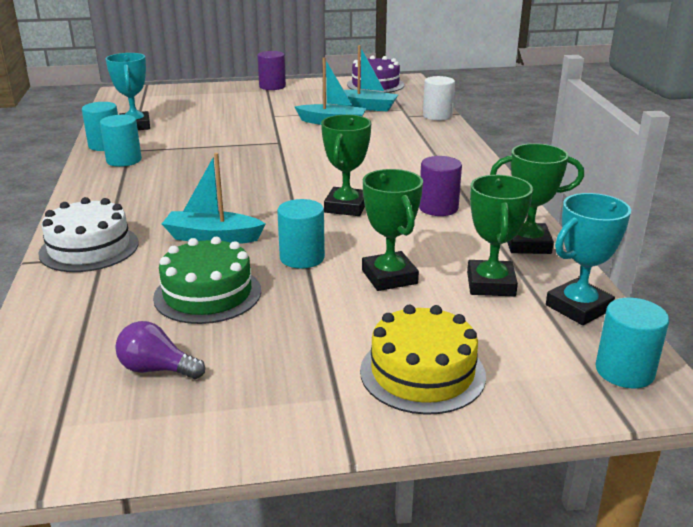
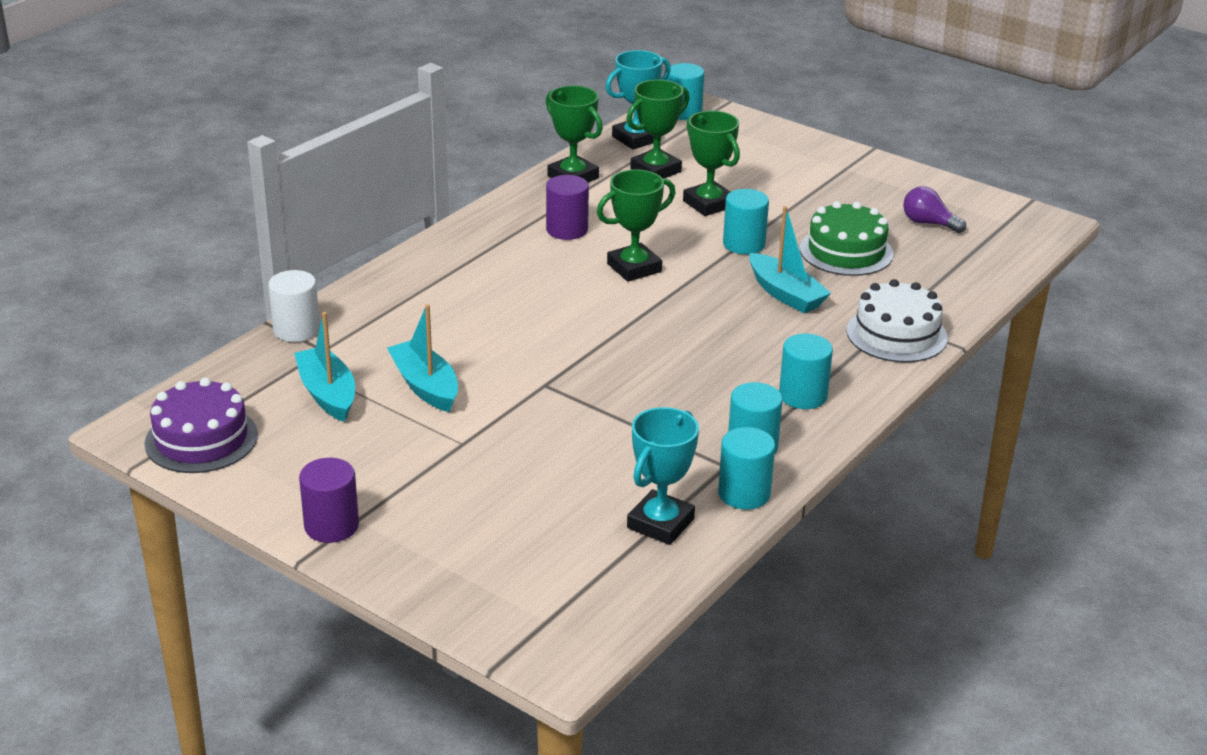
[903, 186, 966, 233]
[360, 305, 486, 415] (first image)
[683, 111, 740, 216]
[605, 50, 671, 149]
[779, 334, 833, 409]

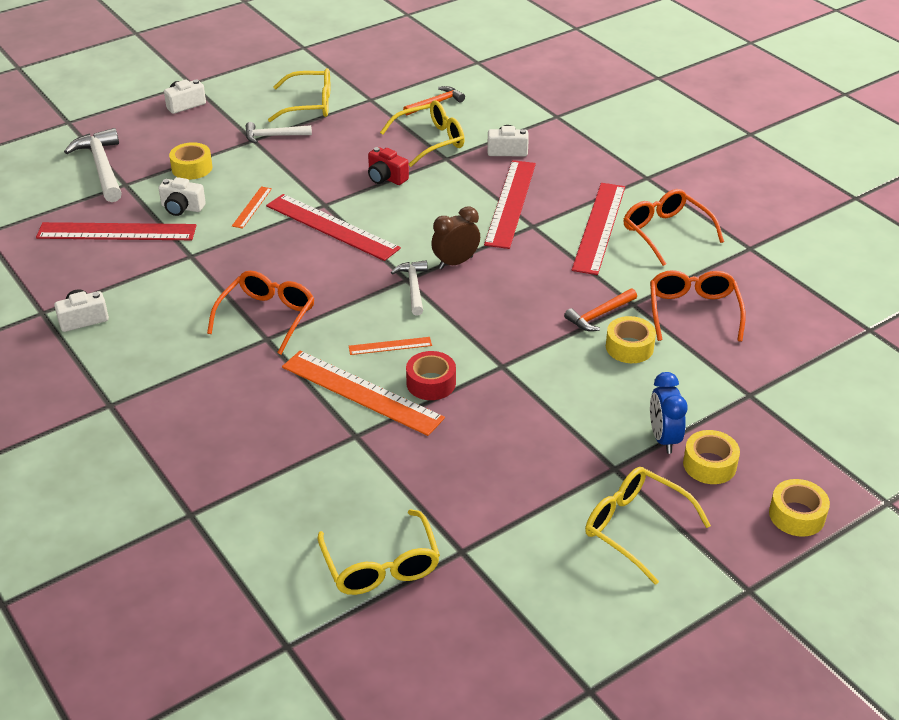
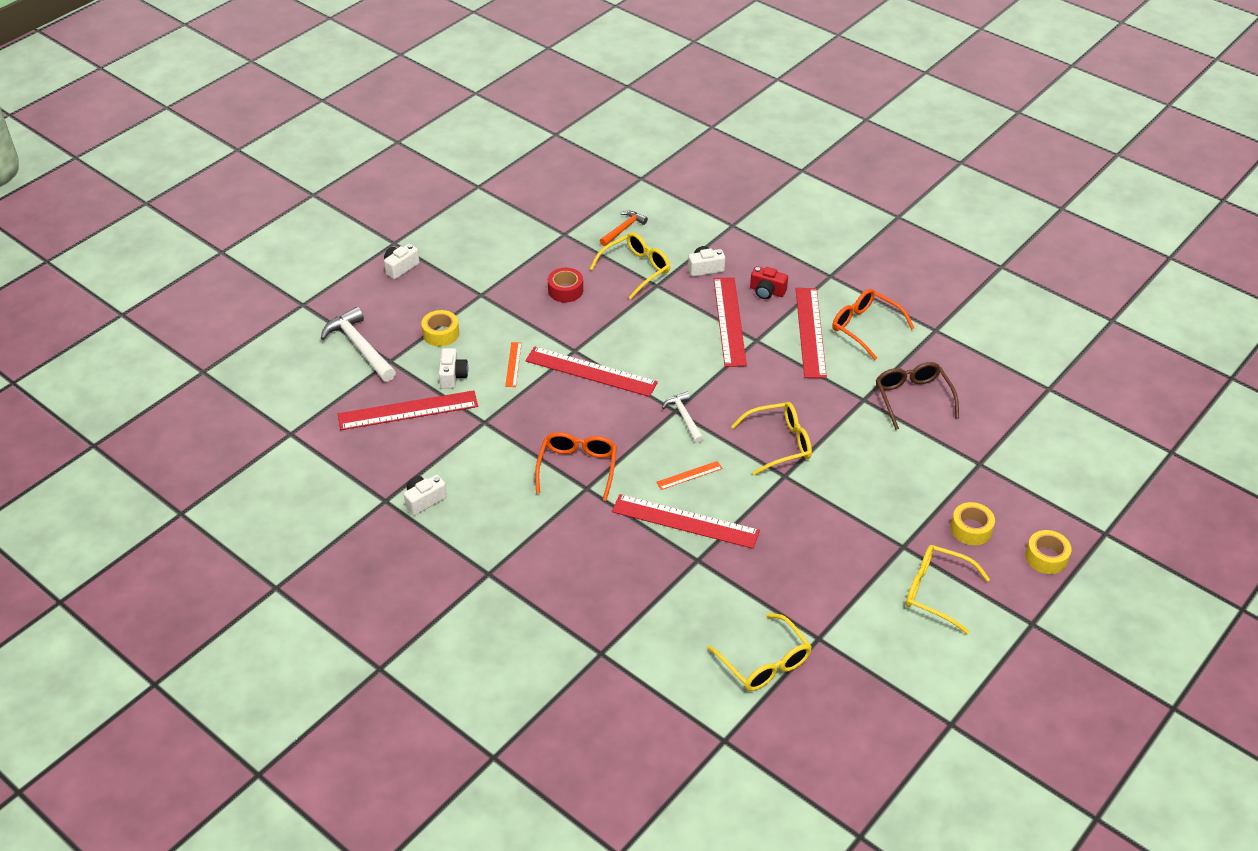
[439, 348, 468, 389]
[246, 122, 312, 143] (first image)
[731, 402, 812, 475]
[612, 494, 760, 549]
[750, 266, 788, 299]
[548, 268, 583, 303]
[431, 206, 480, 269] (first image)
[564, 288, 637, 331] (first image)
[606, 316, 656, 363] (first image)
[876, 362, 959, 430]
[650, 372, 688, 454] (first image)

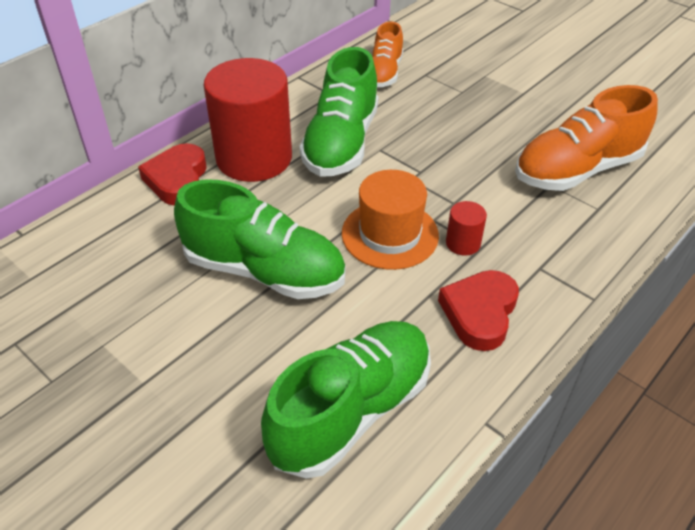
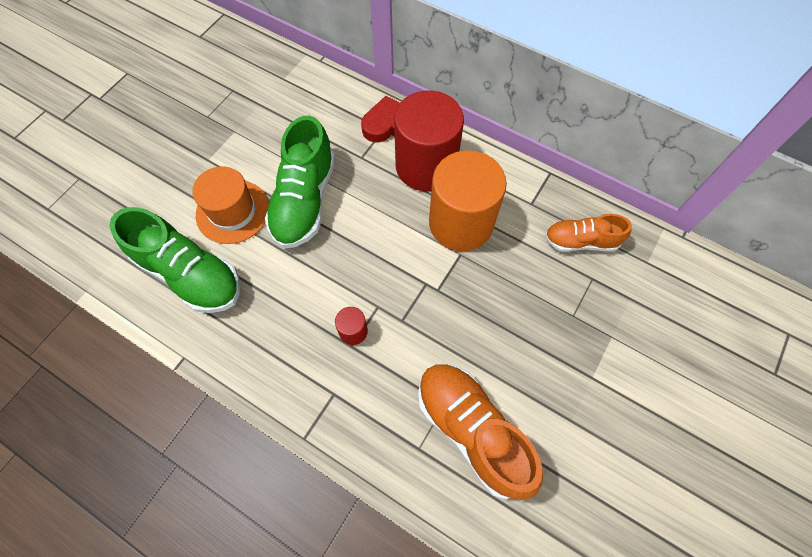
[429, 150, 507, 251]
[193, 166, 269, 244]
[438, 270, 519, 351] (first image)

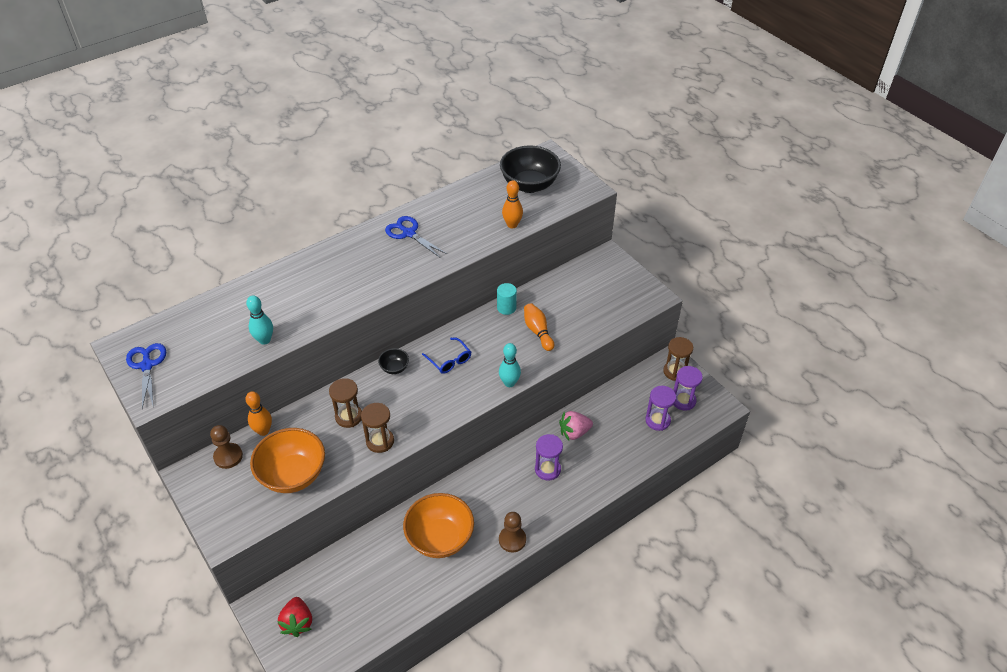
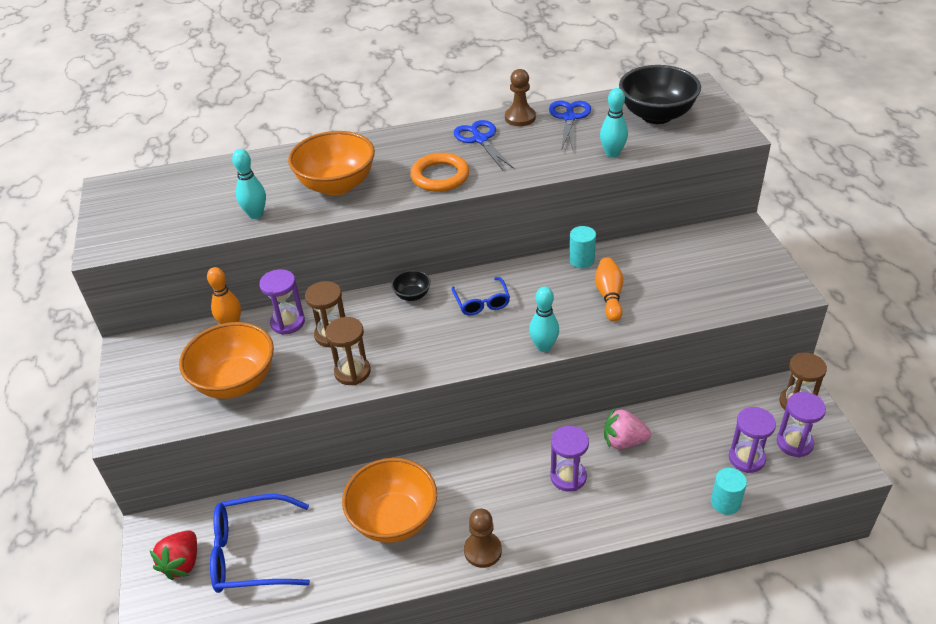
[549, 100, 591, 150]
[505, 69, 536, 126]
[600, 88, 628, 158]
[210, 494, 310, 593]
[259, 269, 305, 335]
[288, 131, 375, 196]
[410, 153, 469, 192]
[711, 468, 747, 515]

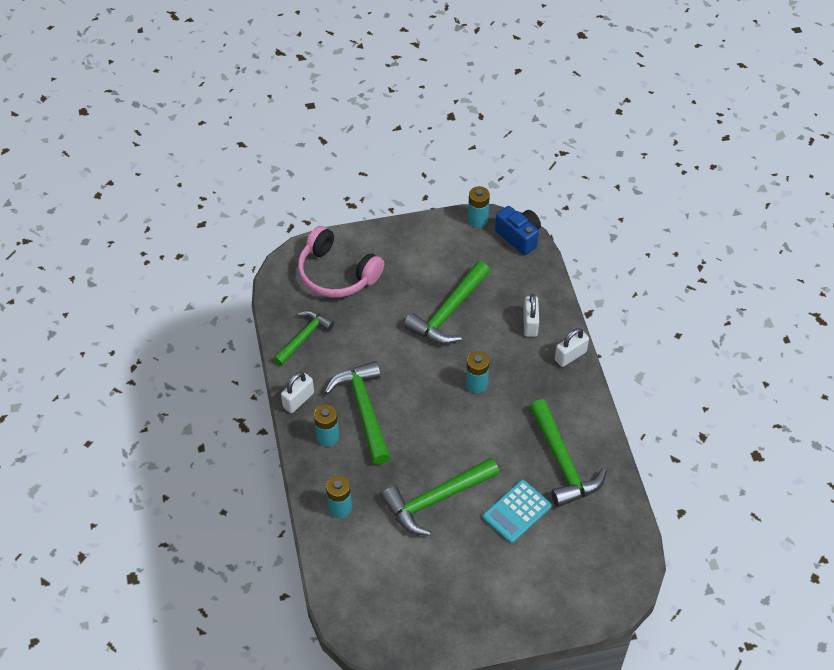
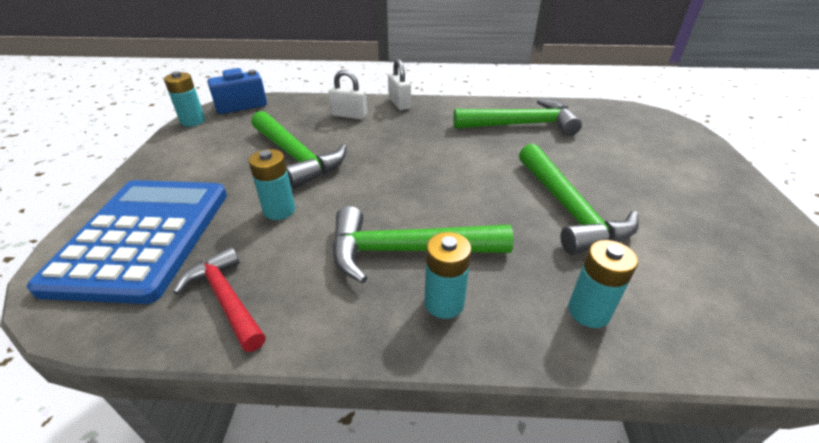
[173, 247, 266, 352]
[281, 372, 314, 413] (first image)
[27, 180, 227, 304]
[249, 149, 295, 220]
[483, 480, 552, 543] (first image)

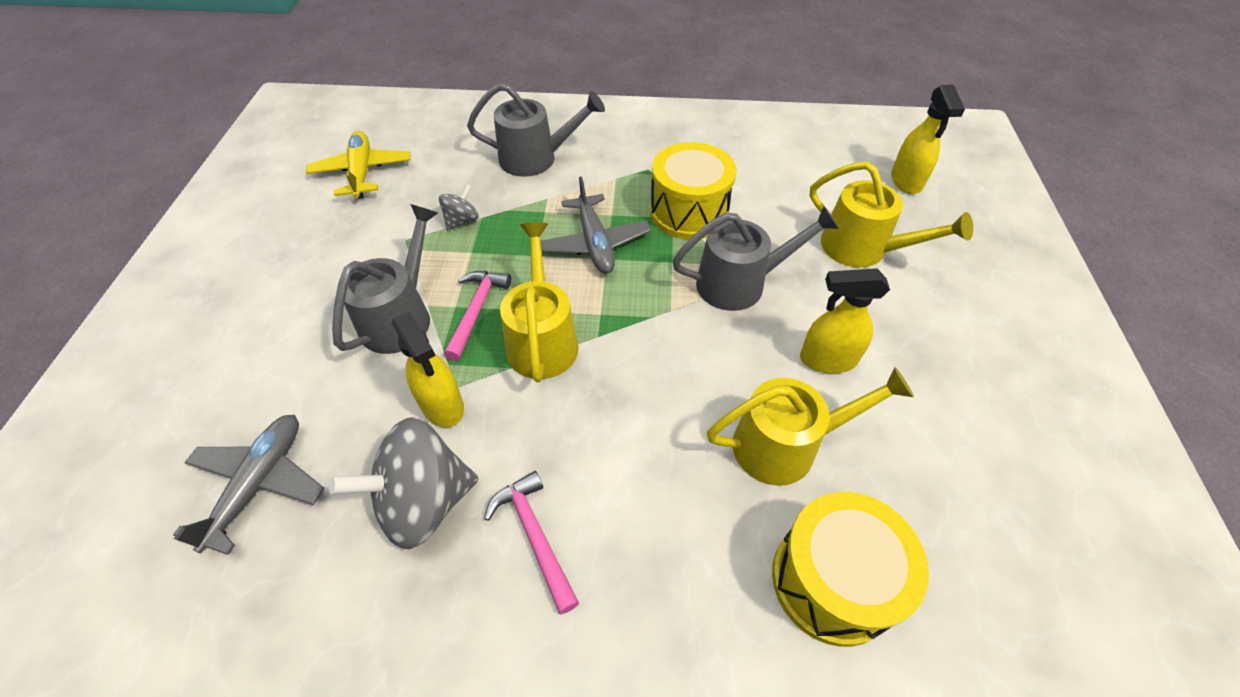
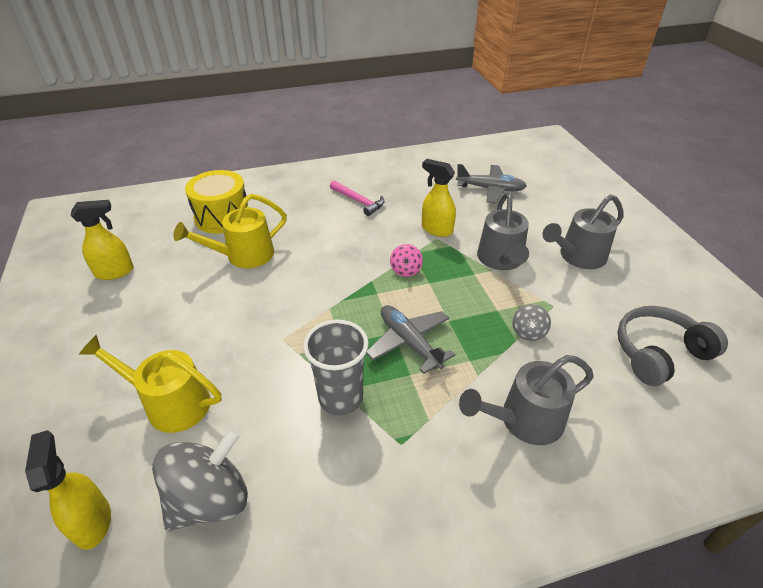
[456, 164, 527, 203]
[617, 306, 728, 386]
[152, 427, 248, 531]
[444, 271, 511, 361] (first image)
[390, 244, 423, 277]
[303, 320, 369, 415]
[542, 194, 624, 269]
[71, 200, 134, 280]

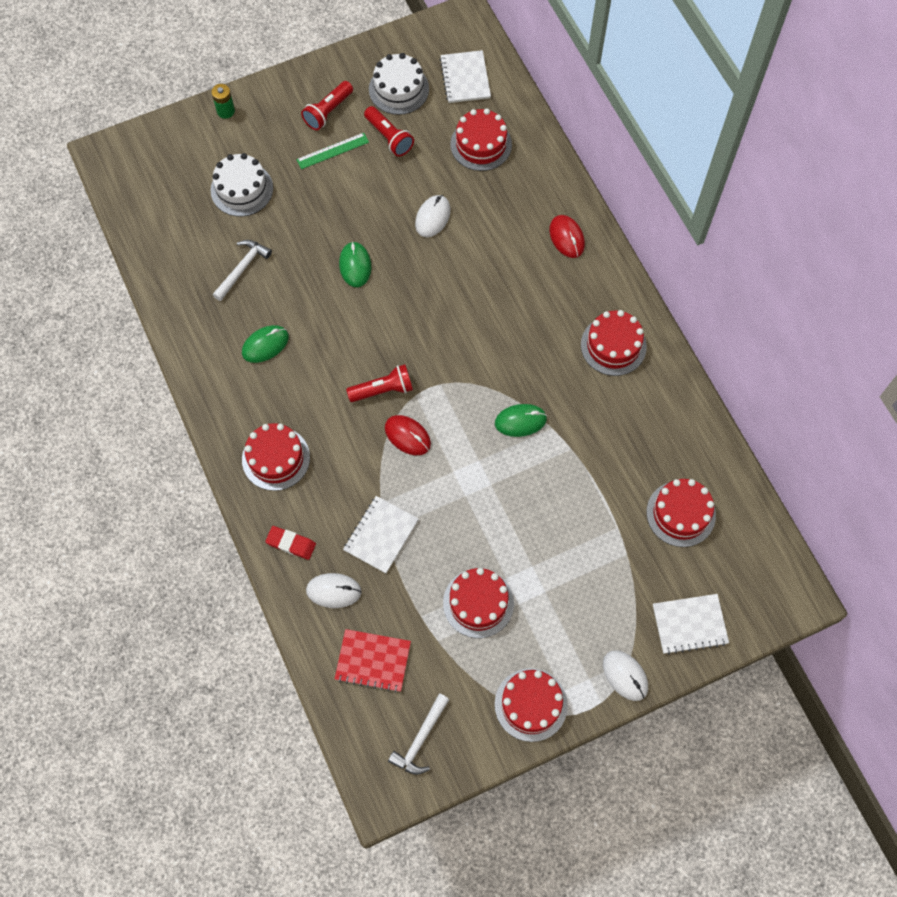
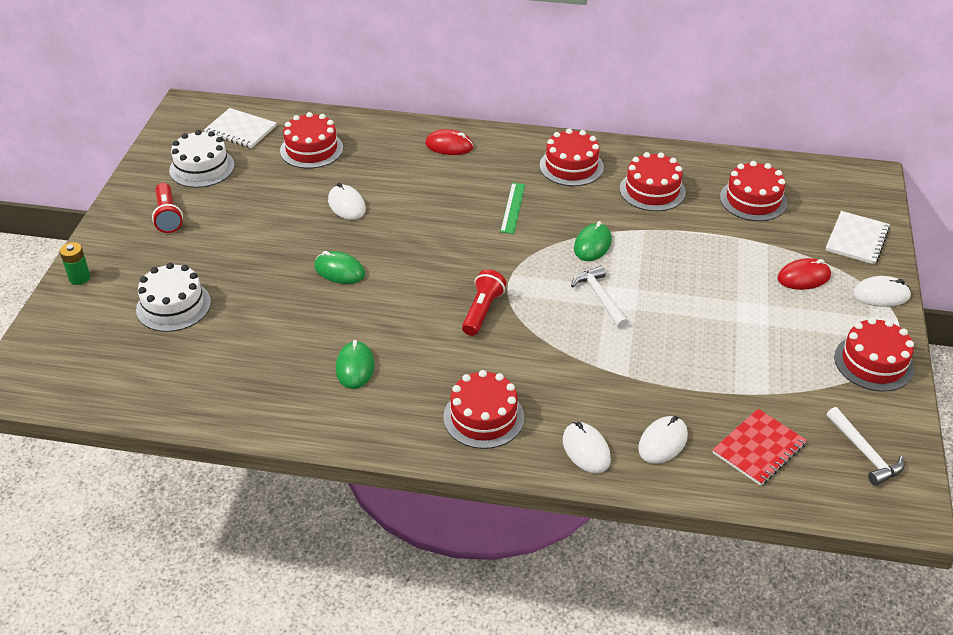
[571, 266, 629, 329]
[563, 422, 611, 473]
[500, 183, 525, 234]
[343, 496, 419, 574] (first image)
[364, 106, 414, 156] (first image)
[777, 258, 831, 290]
[620, 152, 686, 211]

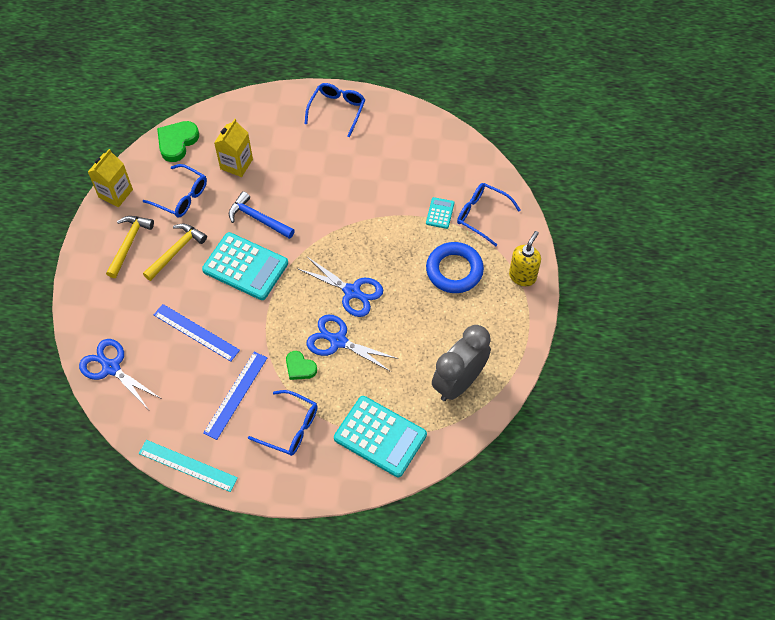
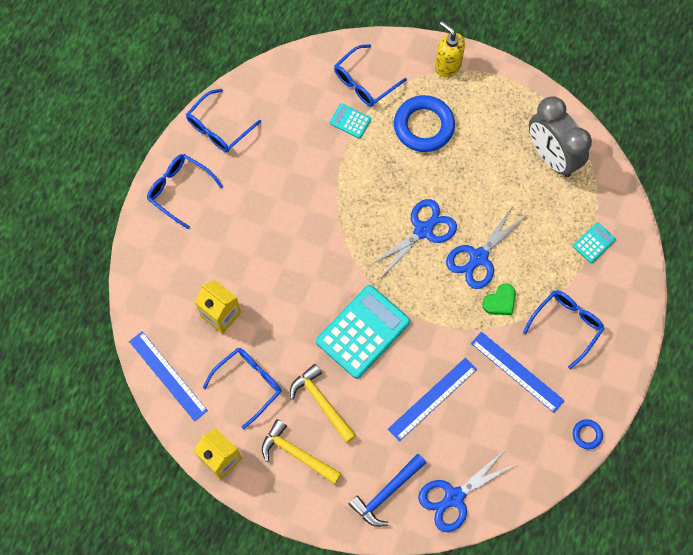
[573, 419, 603, 449]
[129, 331, 208, 421]
[349, 454, 426, 527]
[573, 222, 616, 263]
[186, 89, 261, 152]

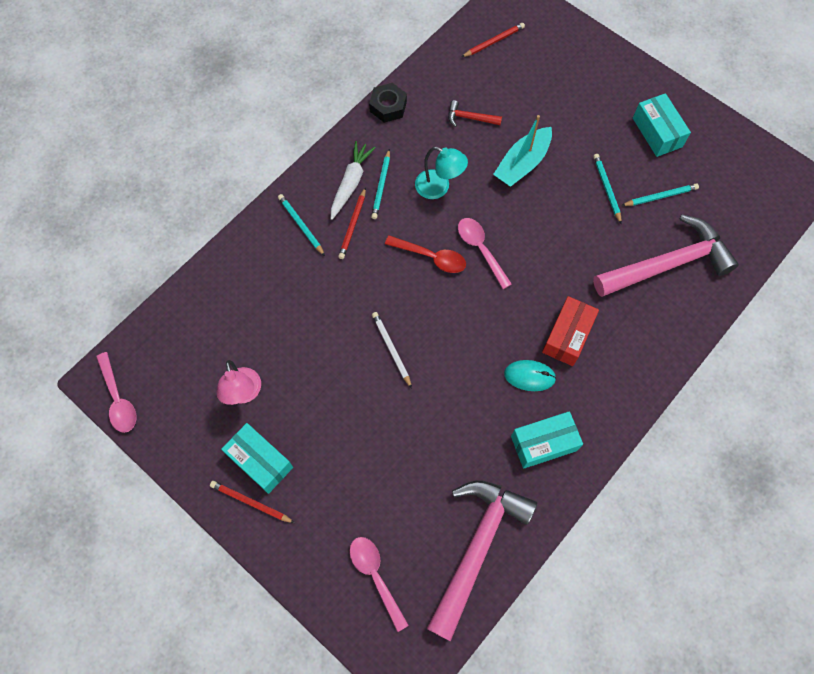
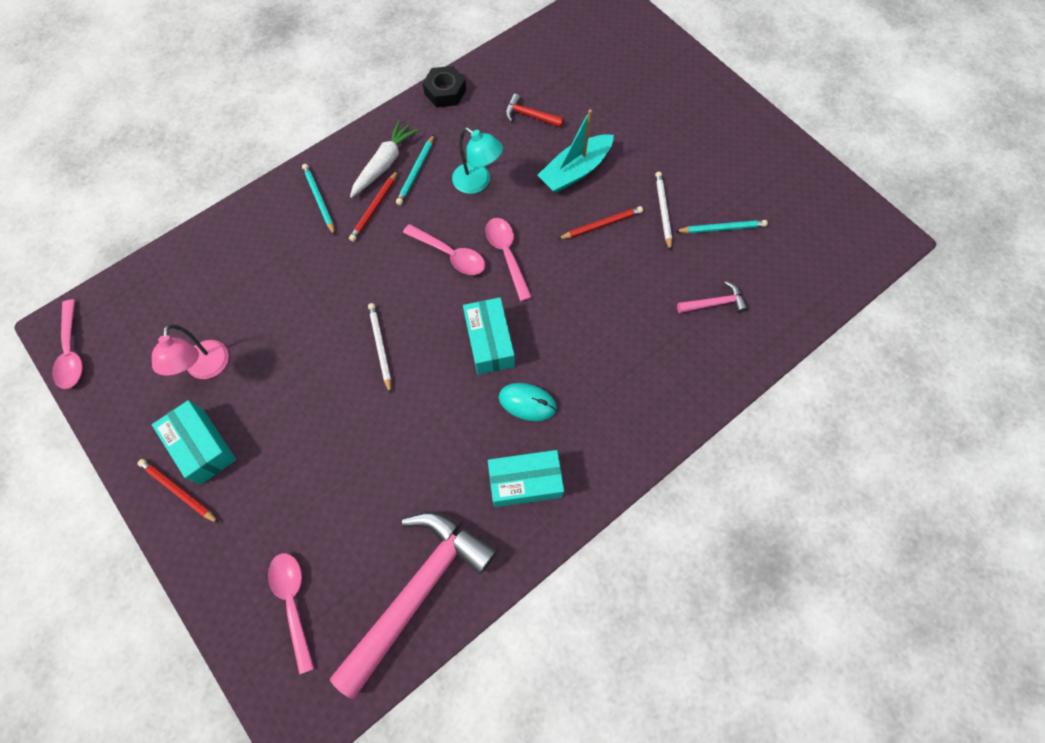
[403, 224, 485, 275]
[558, 206, 643, 239]
[542, 296, 599, 366] (first image)
[655, 172, 672, 251]
[677, 281, 748, 313]
[463, 297, 515, 375]

